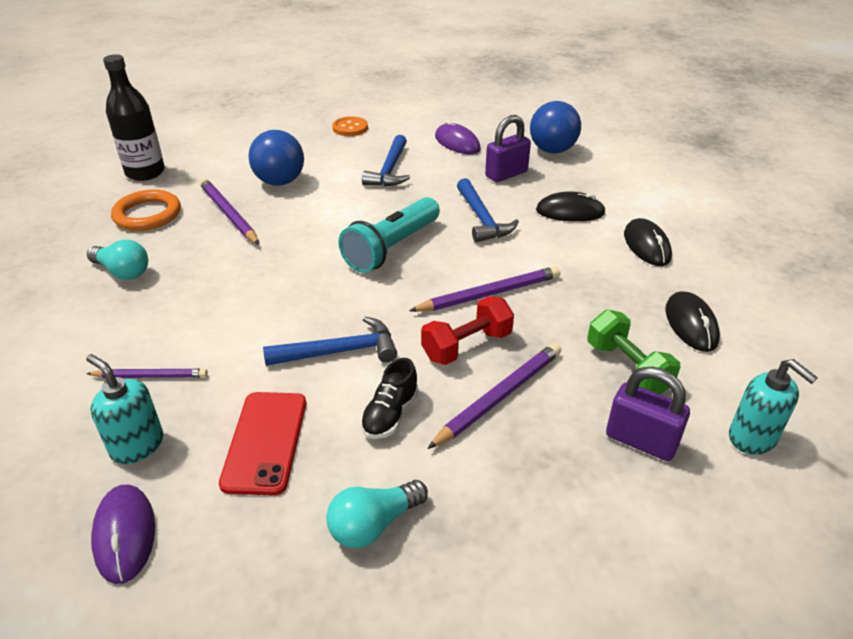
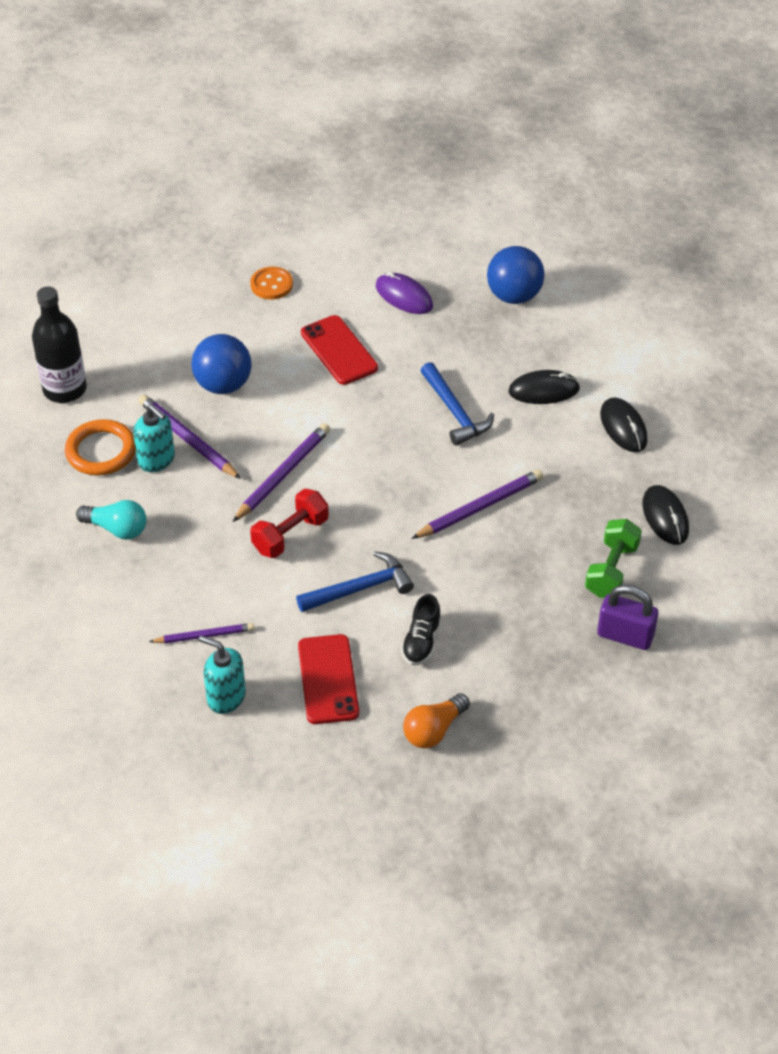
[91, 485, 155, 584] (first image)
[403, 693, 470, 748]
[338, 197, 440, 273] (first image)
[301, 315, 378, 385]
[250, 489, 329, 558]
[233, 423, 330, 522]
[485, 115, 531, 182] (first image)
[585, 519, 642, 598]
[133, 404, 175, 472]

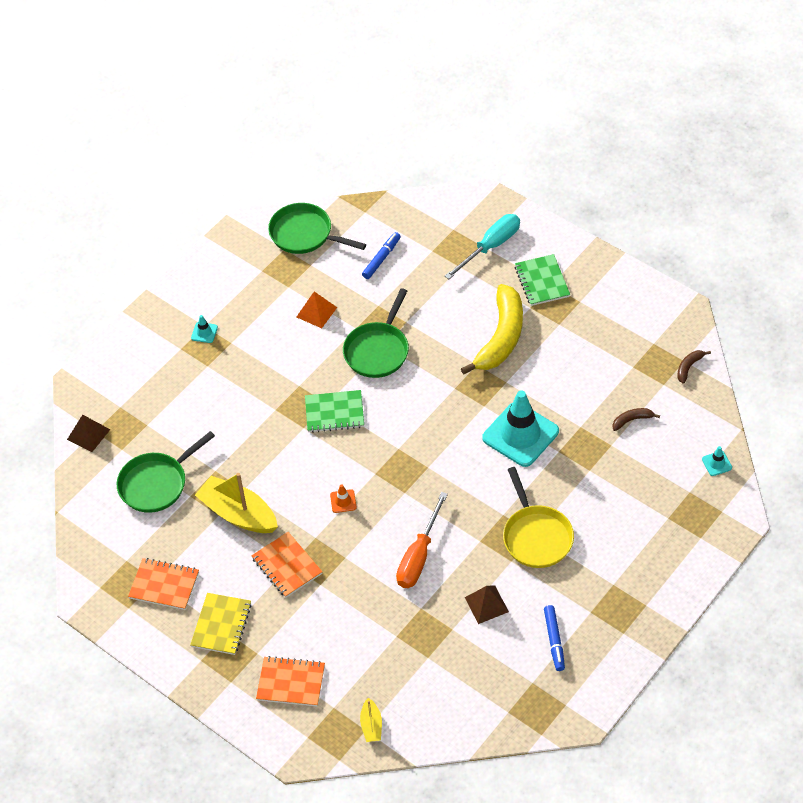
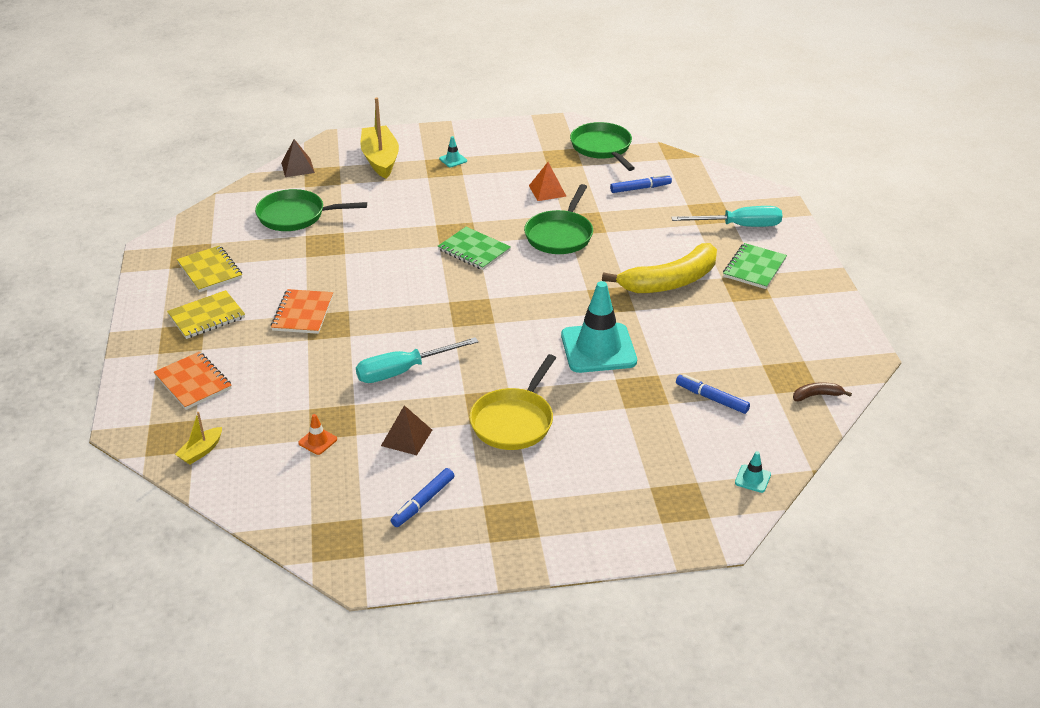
[177, 245, 242, 292]
[360, 97, 399, 179]
[298, 414, 337, 455]
[524, 184, 593, 254]
[356, 337, 479, 383]
[676, 374, 750, 414]

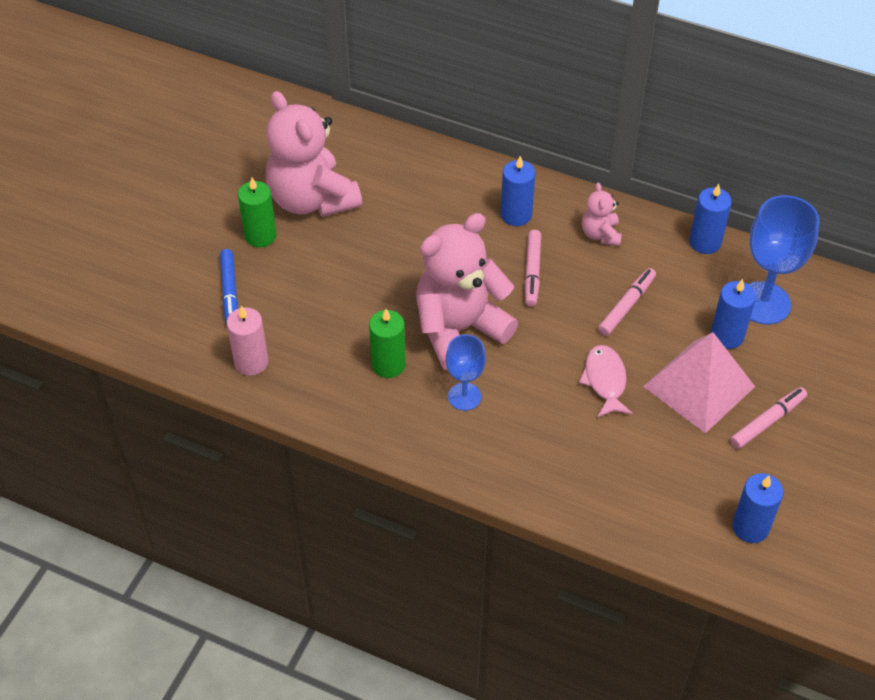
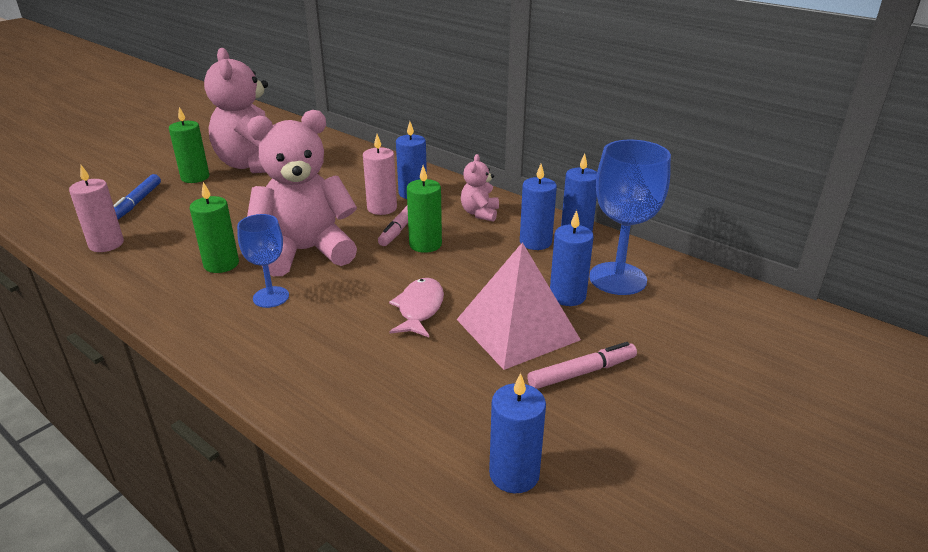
[598, 268, 656, 336] (first image)
[363, 134, 397, 215]
[407, 165, 442, 253]
[520, 164, 557, 250]

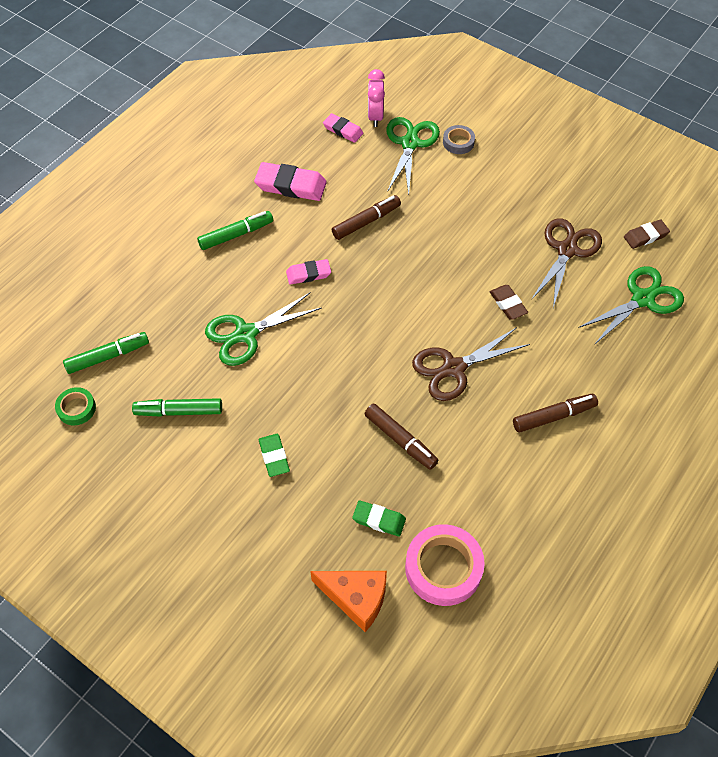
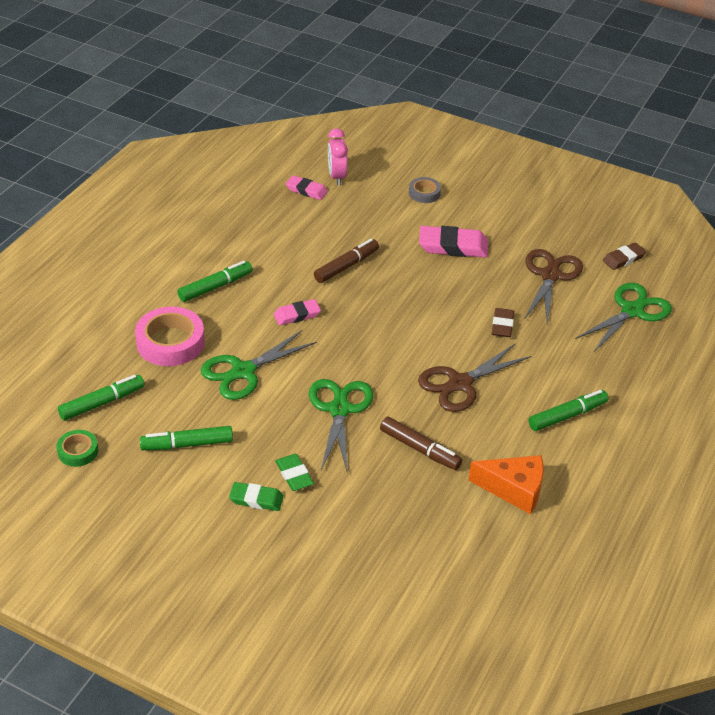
[419, 226, 488, 257]
[468, 455, 544, 514]
[229, 482, 284, 511]
[309, 379, 373, 474]
[135, 307, 205, 366]
[492, 308, 514, 337]
[528, 390, 609, 431]

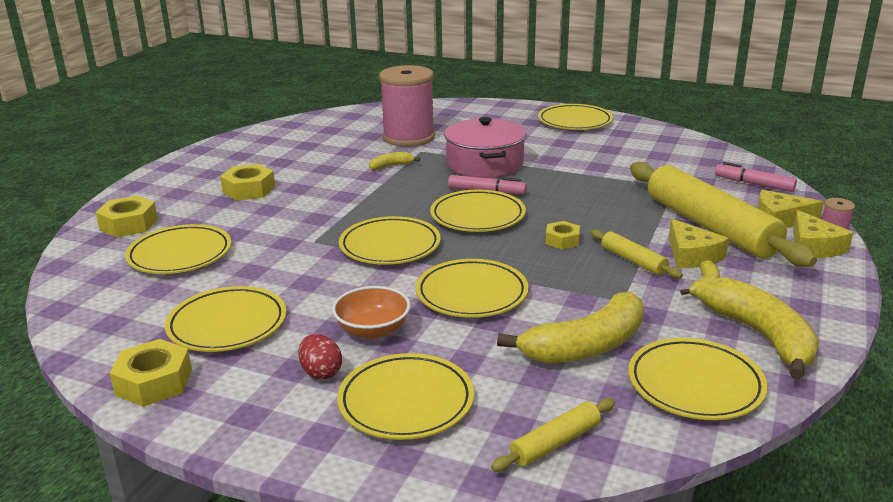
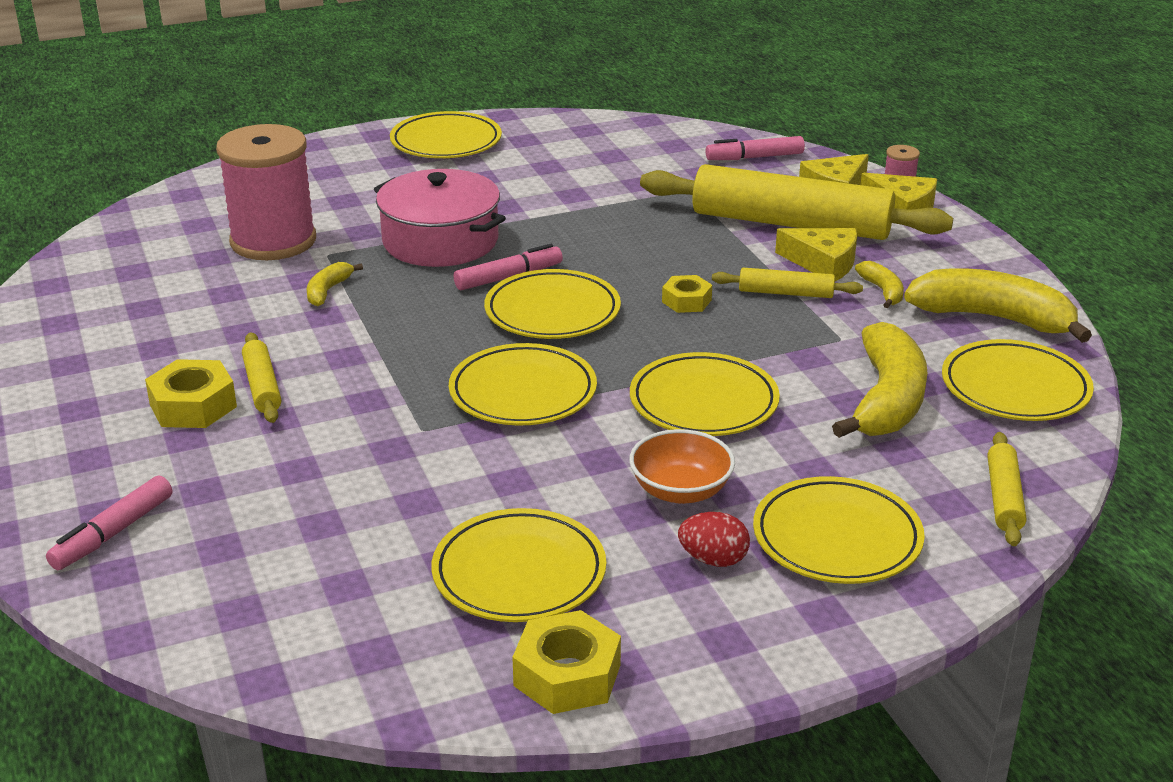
[46, 476, 172, 570]
[125, 224, 231, 274] (first image)
[242, 332, 281, 423]

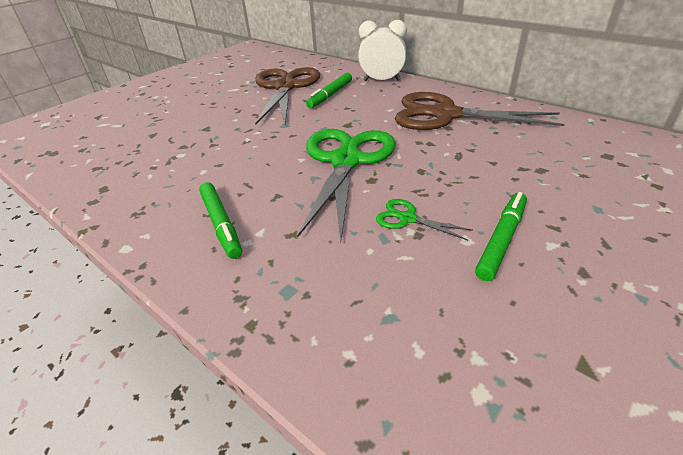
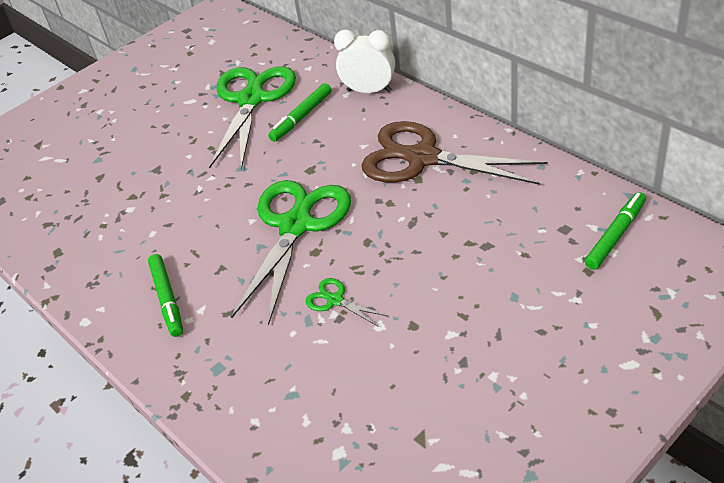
[209, 66, 296, 170]
[585, 192, 646, 270]

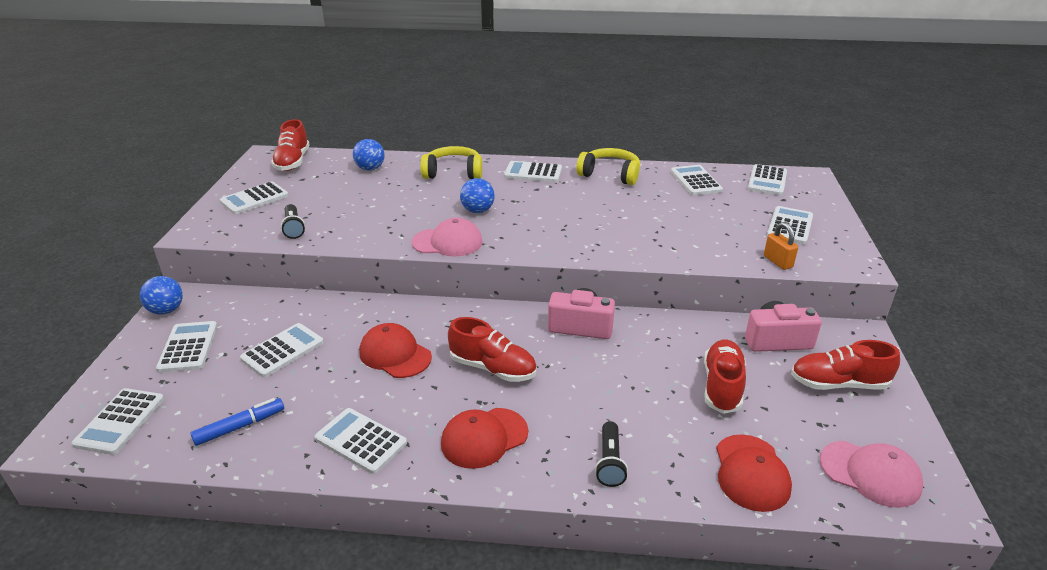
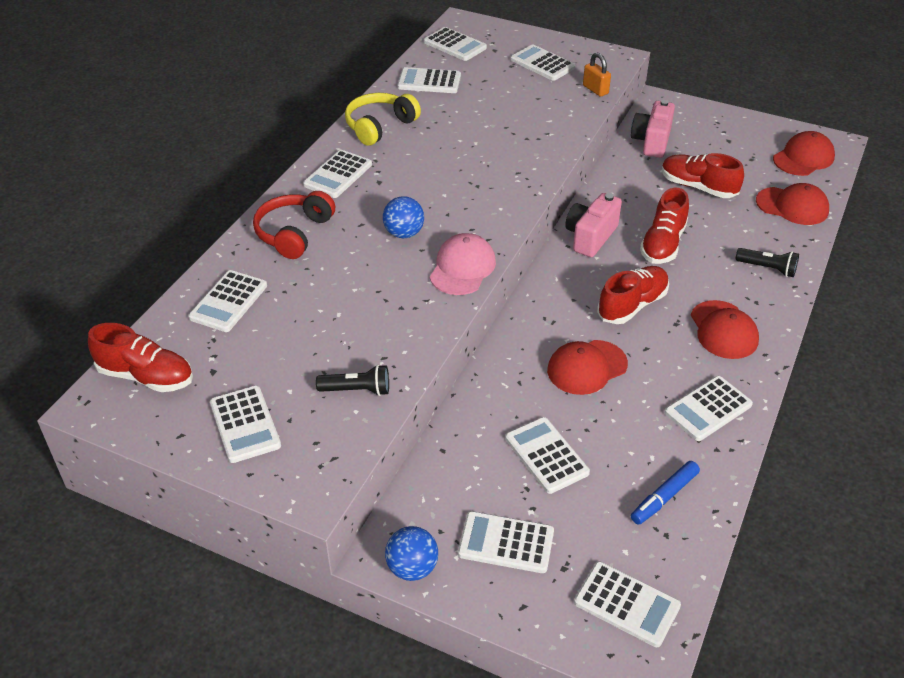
[631, 461, 700, 525]
[189, 270, 267, 332]
[253, 191, 335, 259]
[583, 52, 611, 97]
[640, 188, 689, 264]
[773, 131, 835, 176]

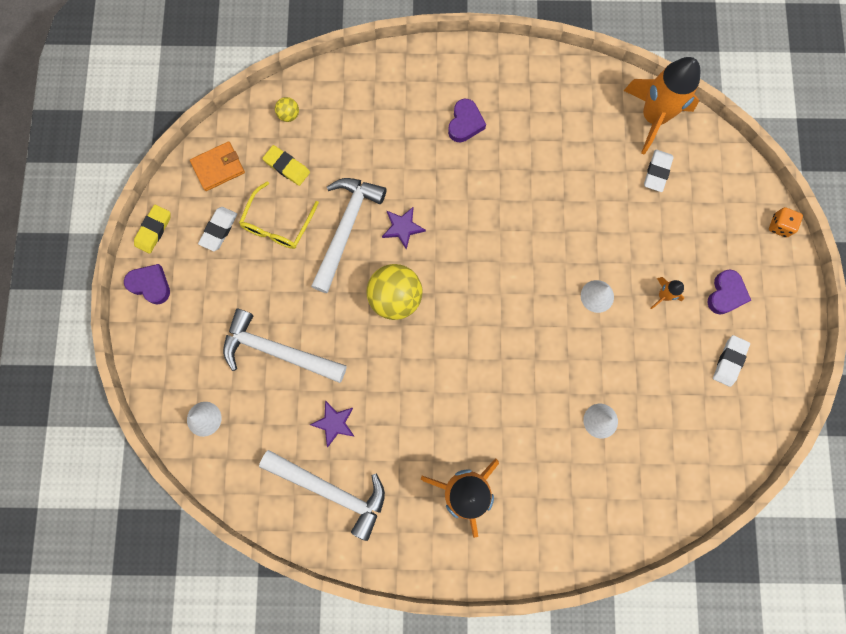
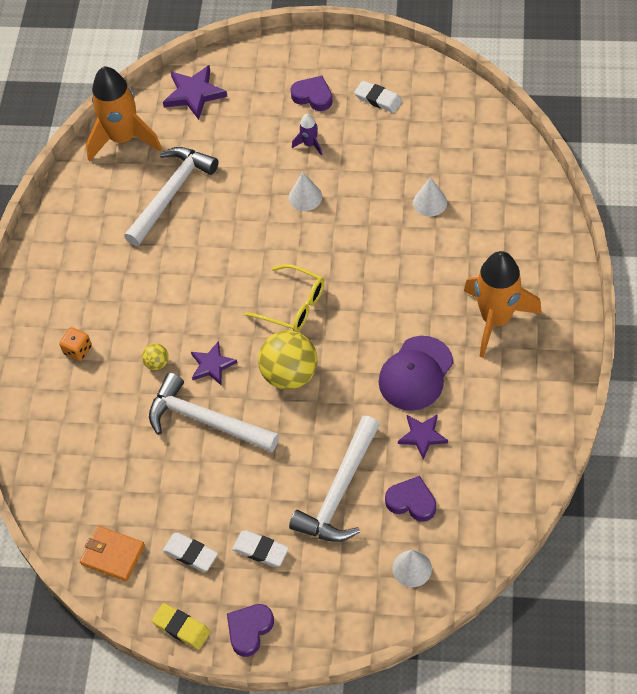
[80, 526, 145, 582]
[244, 264, 324, 332]
[124, 147, 218, 246]
[262, 145, 310, 186] (first image)
[142, 344, 169, 370]
[385, 476, 436, 522]
[232, 530, 289, 567]
[292, 114, 322, 156]
[59, 327, 92, 361]
[163, 65, 227, 120]
[379, 336, 453, 411]

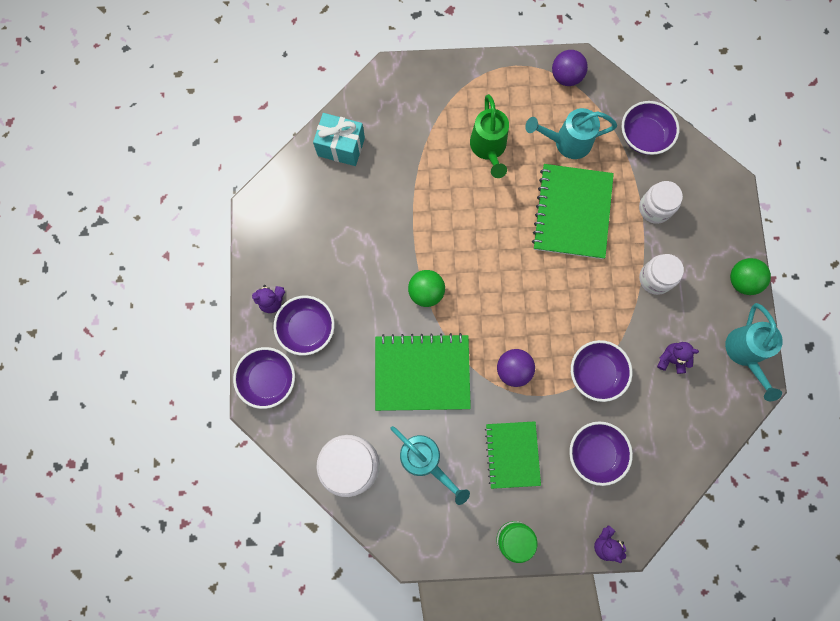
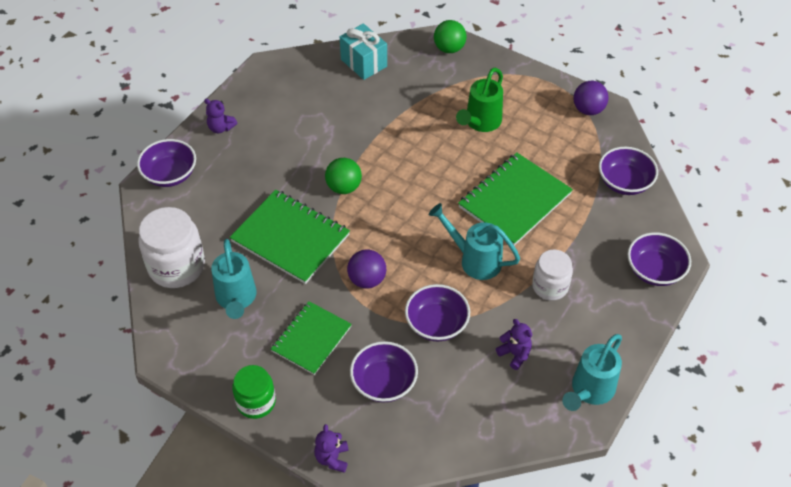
[628, 232, 691, 286]
[429, 203, 520, 280]
[639, 181, 683, 224] (first image)
[434, 20, 467, 53]

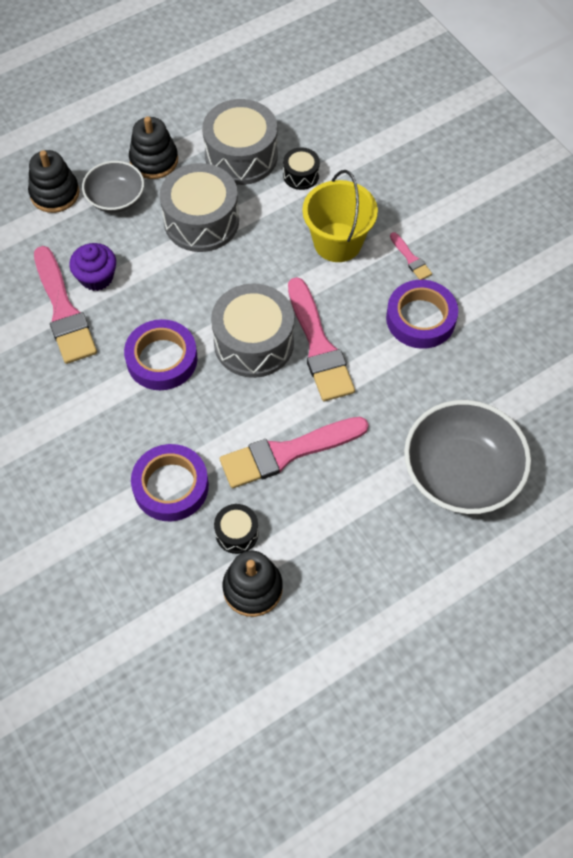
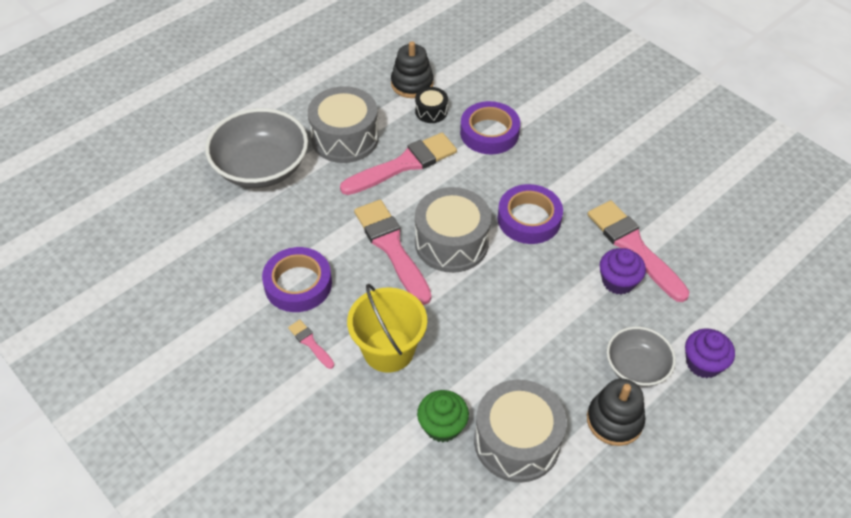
[685, 329, 735, 378]
[308, 86, 379, 163]
[417, 390, 469, 442]

